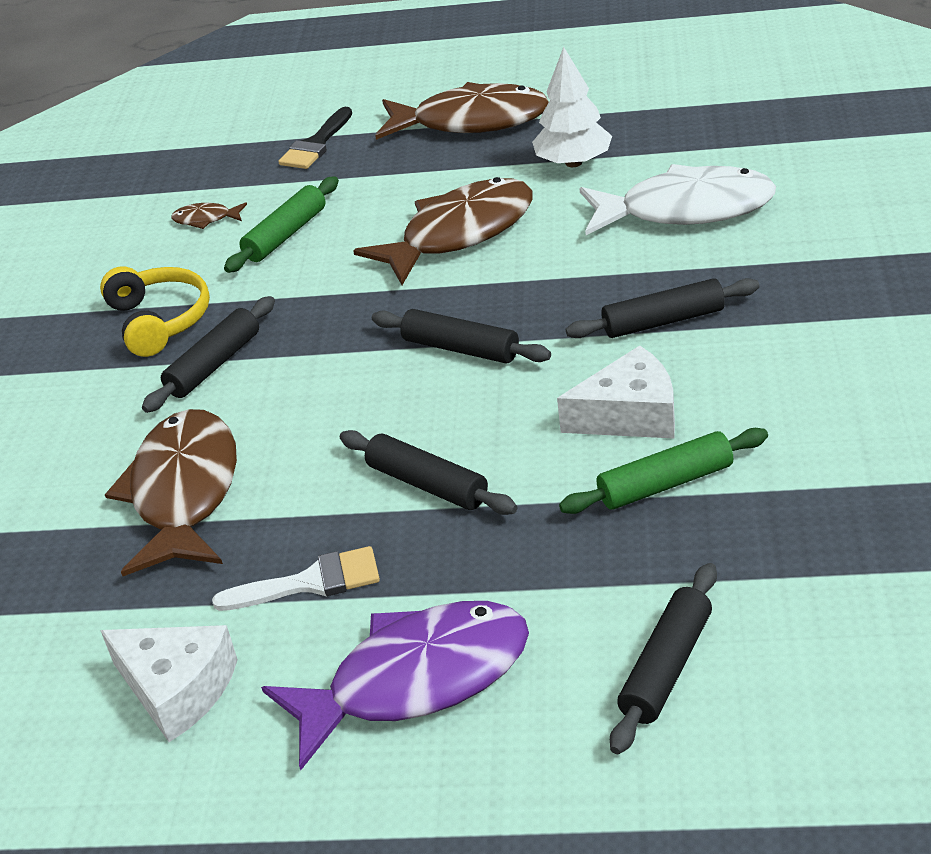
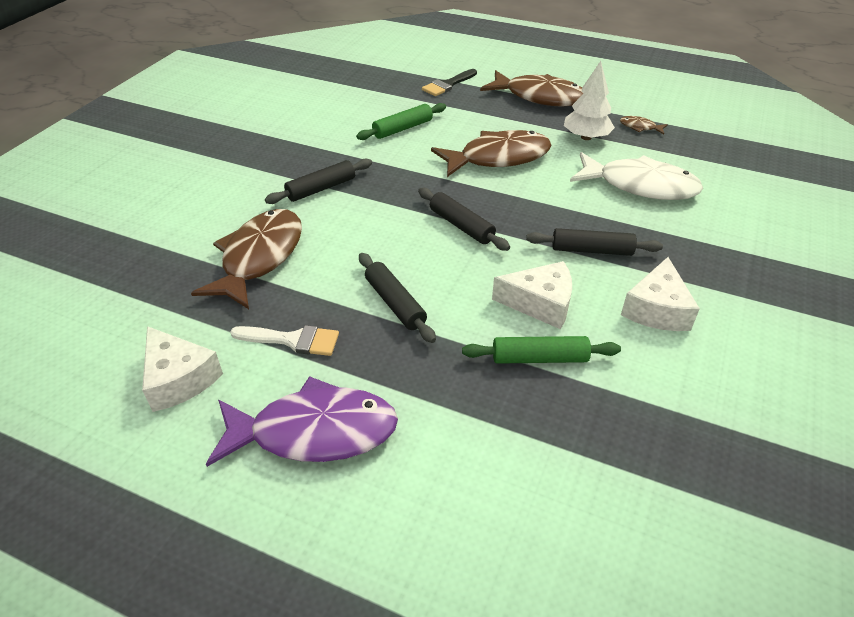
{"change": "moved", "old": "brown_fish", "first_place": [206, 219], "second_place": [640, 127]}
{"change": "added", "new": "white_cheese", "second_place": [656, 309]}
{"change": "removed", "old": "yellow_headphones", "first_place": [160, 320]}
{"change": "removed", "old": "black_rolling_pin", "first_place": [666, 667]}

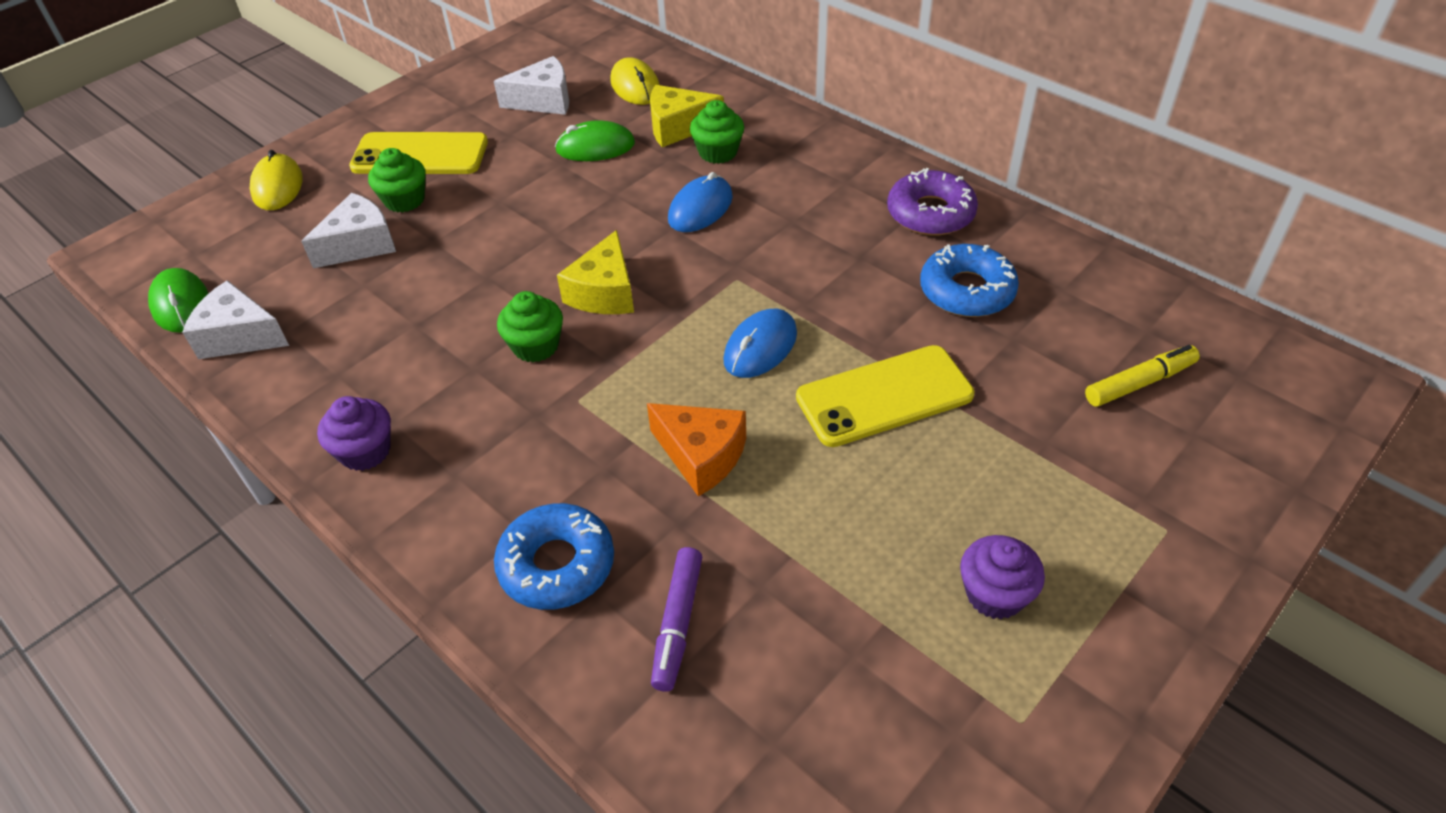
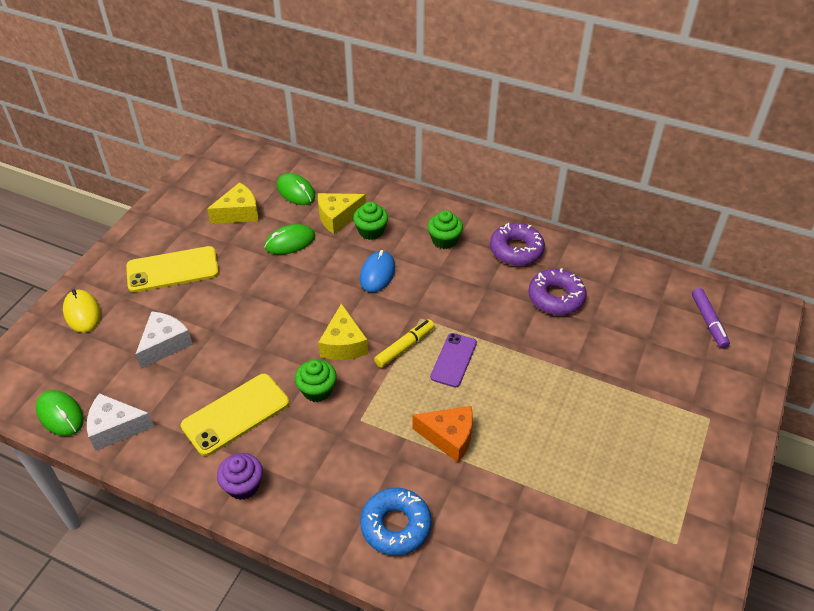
{"change": "moved", "old": "yellow_phone", "first_place": [884, 396], "second_place": [236, 414]}
{"change": "recoloured", "old": "white_cheese", "new": "yellow_cheese", "first_place": [544, 100], "second_place": [239, 213]}
{"change": "recoloured", "old": "yellow_mouse", "new": "green_mouse", "first_place": [635, 86], "second_place": [296, 191]}
{"change": "moved", "old": "yellow_marker", "first_place": [1139, 383], "second_place": [404, 347]}
{"change": "moved", "old": "green_cupcake", "first_place": [404, 200], "second_place": [444, 240]}
{"change": "replaced", "old": "blue_mouse", "new": "purple_phone", "first_place": [760, 347], "second_place": [453, 360]}
{"change": "recoloured", "old": "blue_donut", "new": "purple_donut", "first_place": [967, 291], "second_place": [556, 297]}
{"change": "moved", "old": "purple_marker", "first_place": [678, 623], "second_place": [708, 322]}
{"change": "removed", "old": "purple_cupcake", "first_place": [995, 594]}

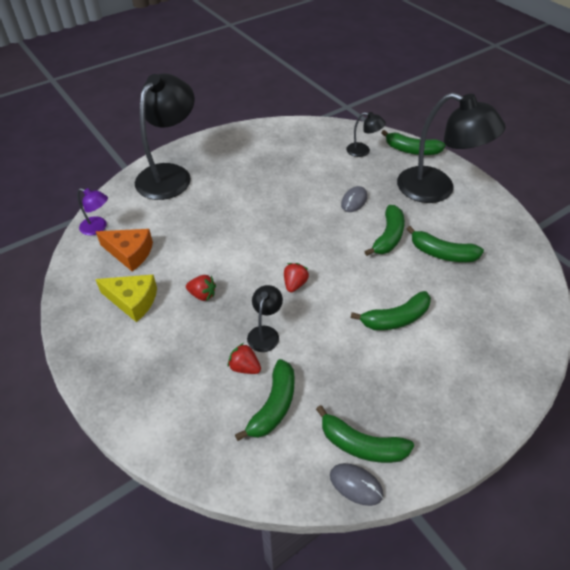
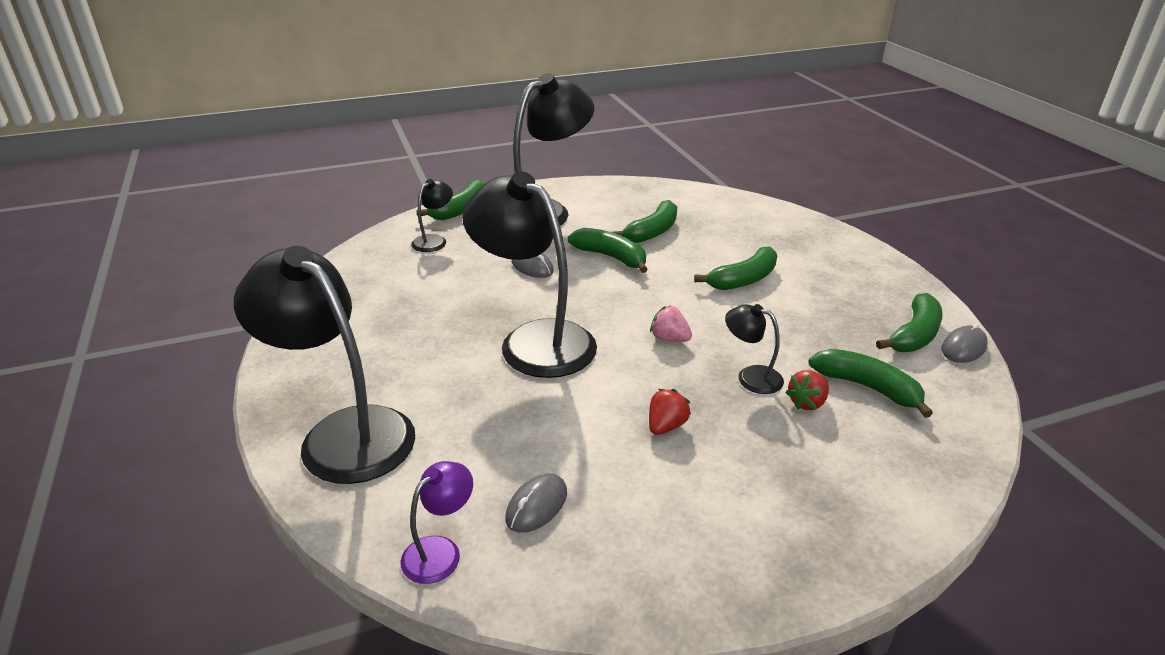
{"change": "added", "new": "black_lamp", "second_place": [534, 340]}
{"change": "replaced", "old": "orange_cheese", "new": "grey_mouse", "first_place": [130, 253], "second_place": [536, 506]}
{"change": "recoloured", "old": "red_strawberry", "new": "pink_strawberry", "first_place": [295, 284], "second_place": [669, 338]}
{"change": "turned", "old": "green_banana", "first_place": [395, 318], "second_place": [743, 279], "degrees": 60}
{"change": "removed", "old": "yellow_cheese", "first_place": [133, 301]}

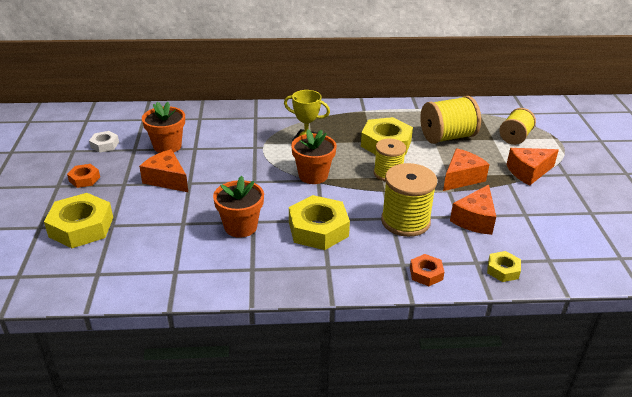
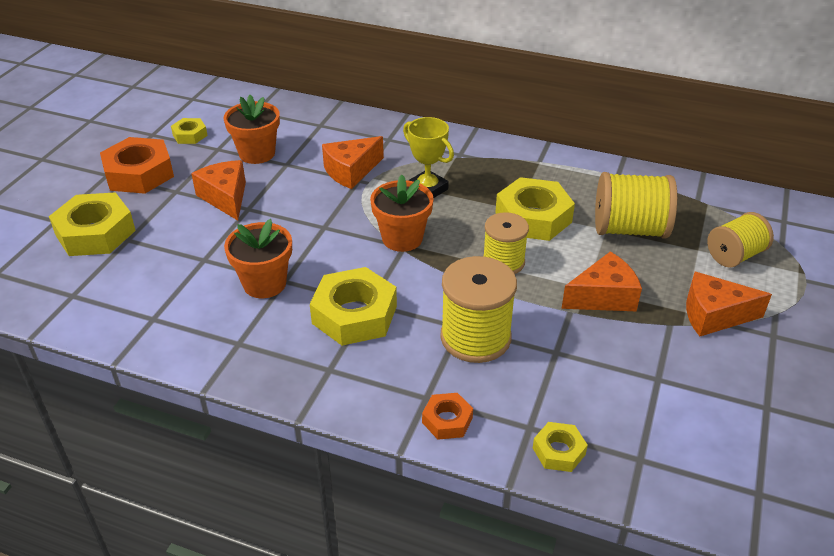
{"change": "resized", "old": "orange_nut", "first_place": [84, 179], "second_place": [139, 173], "factor": 1.94}
{"change": "recoloured", "old": "white_nut", "new": "yellow_nut", "first_place": [104, 145], "second_place": [190, 135]}
{"change": "moved", "old": "orange_cheese", "first_place": [475, 219], "second_place": [351, 171]}

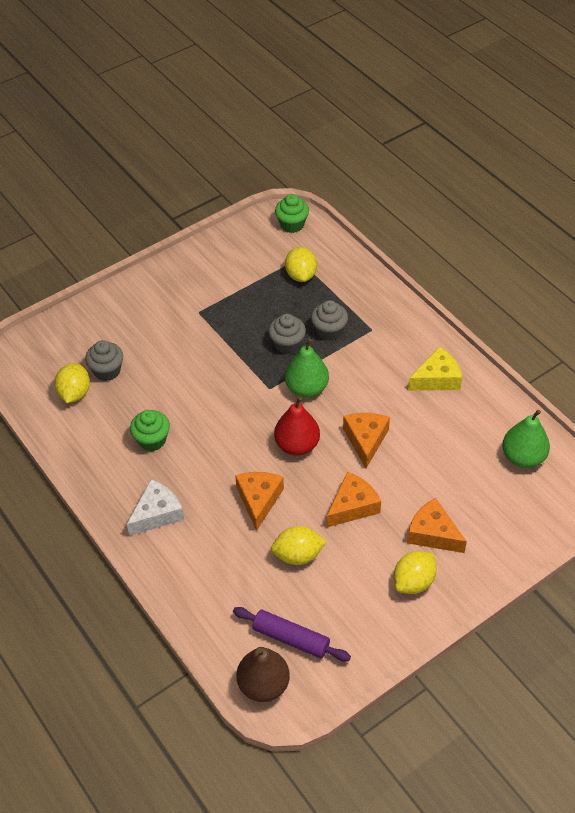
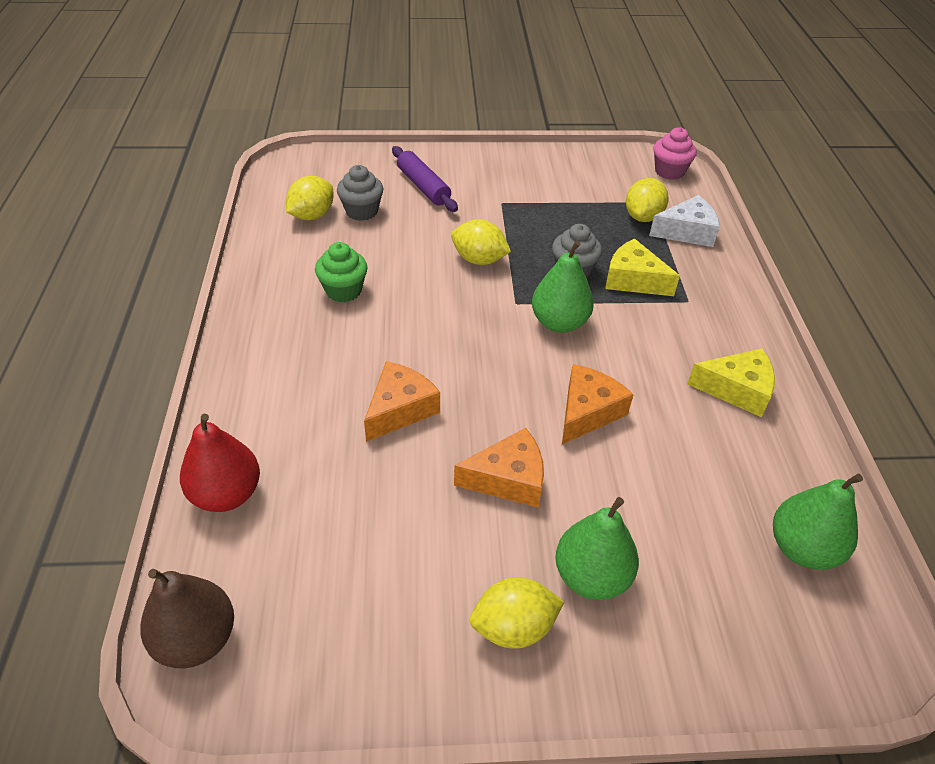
{"change": "moved", "old": "red_pear", "first_place": [297, 445], "second_place": [226, 494]}
{"change": "moved", "old": "purple_rolling_pin", "first_place": [291, 638], "second_place": [423, 186]}
{"change": "moved", "old": "yellow_lemon", "first_place": [298, 555], "second_place": [479, 260]}
{"change": "replaced", "old": "orange_cheese", "new": "green_pear", "first_place": [432, 534], "second_place": [591, 576]}
{"change": "replaced", "old": "grey_cupcake", "new": "yellow_cheese", "first_place": [329, 331], "second_place": [633, 280]}
{"change": "moved", "old": "white_cheese", "first_place": [157, 514], "second_place": [687, 232]}
{"change": "recoloured", "old": "green_cupcake", "new": "pink_cupcake", "first_place": [292, 224], "second_place": [669, 171]}

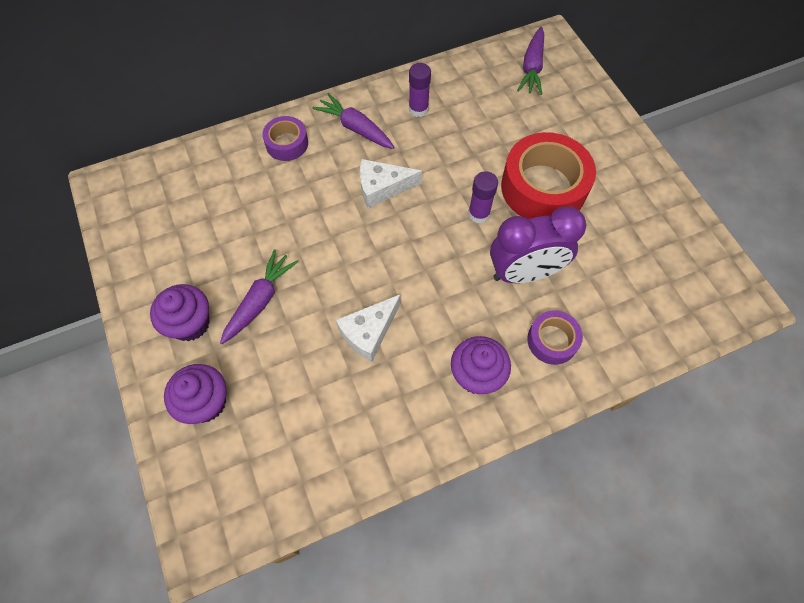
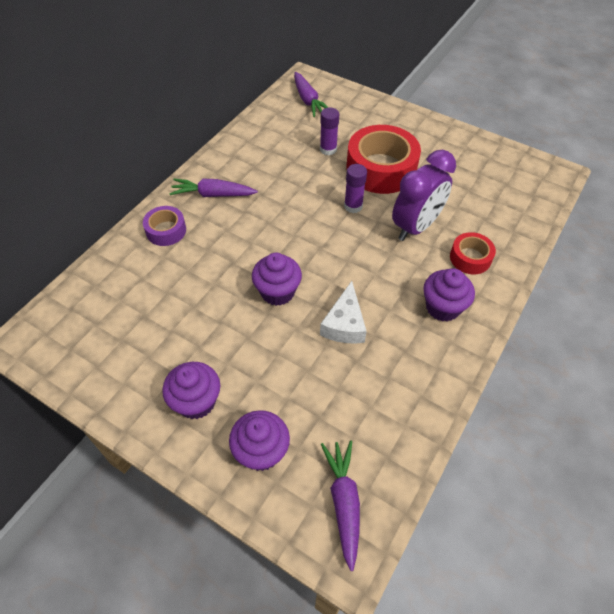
{"change": "added", "new": "purple_cupcake", "second_place": [277, 292]}
{"change": "moved", "old": "purple_glue_stick", "first_place": [418, 109], "second_place": [328, 149]}
{"change": "moved", "old": "purple_carrot", "first_place": [260, 301], "second_place": [344, 502]}
{"change": "recoloured", "old": "purple_tape", "new": "red_tape", "first_place": [552, 340], "second_place": [470, 258]}
{"change": "removed", "old": "white_cheese", "first_place": [382, 187]}

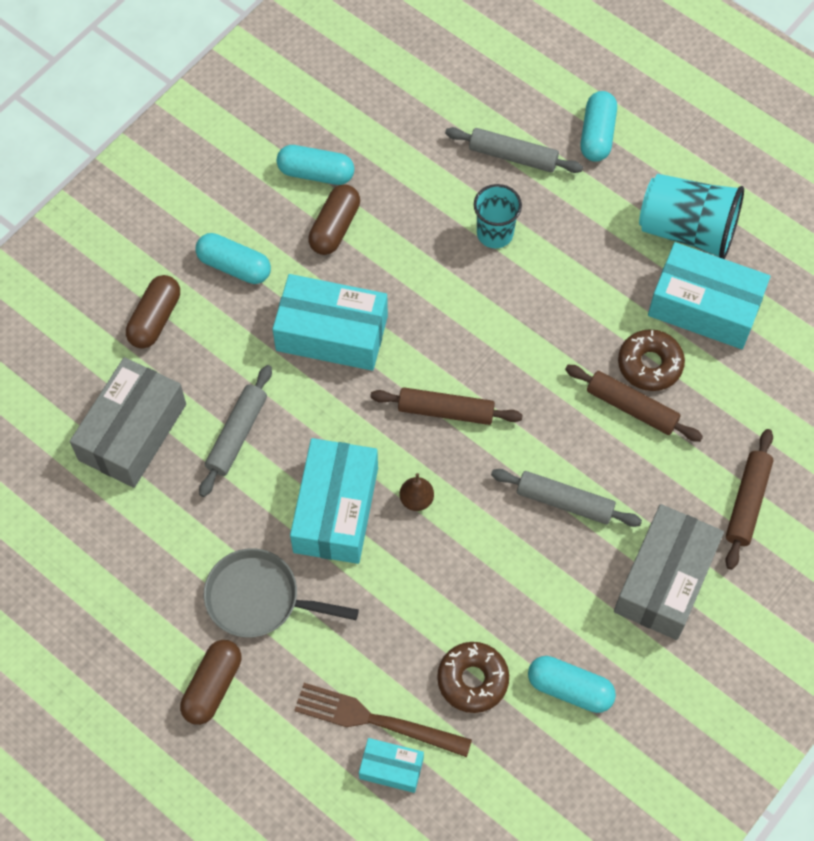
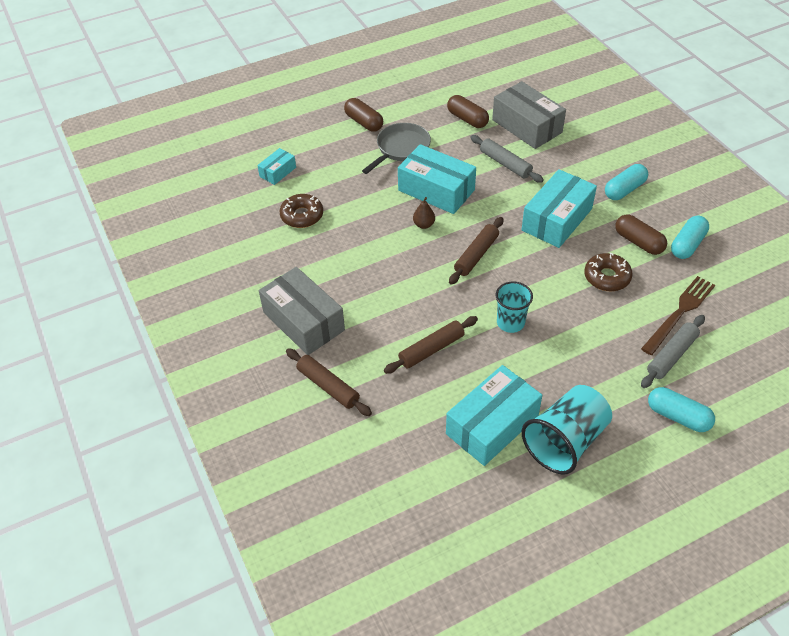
{"change": "moved", "old": "brown_capsule", "first_place": [155, 319], "second_place": [467, 119]}
{"change": "moved", "old": "turquoise_cup", "first_place": [495, 233], "second_place": [510, 322]}
{"change": "moved", "old": "brown_donut", "first_place": [650, 364], "second_place": [607, 277]}
{"change": "moved", "old": "brown_fork", "first_place": [376, 720], "second_place": [679, 313]}
{"change": "removed", "old": "grey_rolling_pin", "first_place": [565, 502]}
{"change": "removed", "old": "turquoise_capsule", "first_place": [570, 689]}

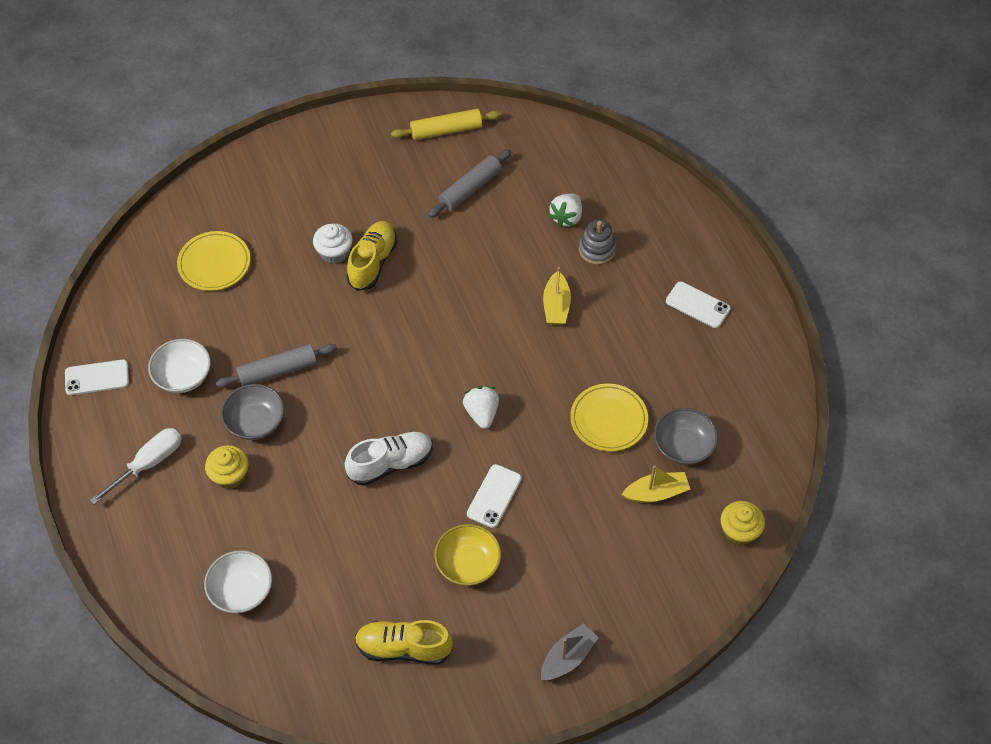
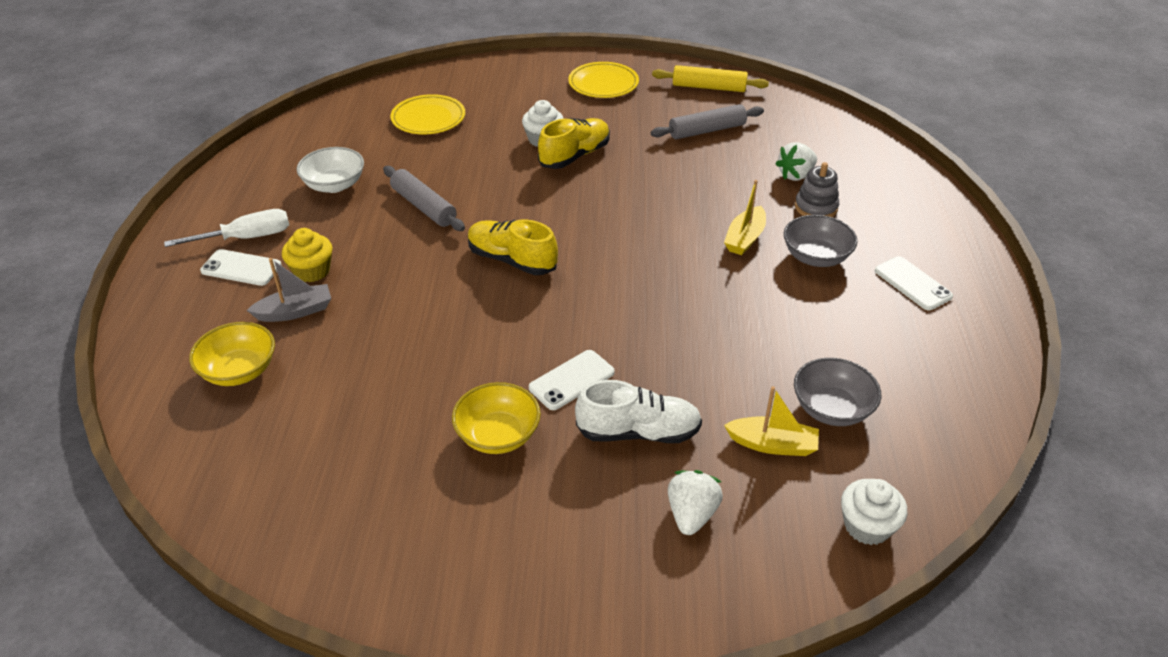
{"change": "recoloured", "old": "white_bowl", "new": "yellow_bowl", "first_place": [241, 591], "second_place": [239, 371]}
{"change": "moved", "old": "white_phone", "first_place": [97, 377], "second_place": [241, 268]}
{"change": "moved", "old": "grey_boat", "first_place": [568, 657], "second_place": [295, 311]}
{"change": "turned", "old": "grey_rolling_pin", "first_place": [278, 371], "second_place": [424, 206], "degrees": 45}
{"change": "moved", "old": "yellow_shoe", "first_place": [403, 648], "second_place": [512, 260]}
{"change": "moved", "old": "yellow_plate", "first_place": [608, 420], "second_place": [603, 84]}
{"change": "moved", "old": "white_shoe", "first_place": [390, 464], "second_place": [638, 432]}
{"change": "moved", "old": "white_strawberry", "first_place": [481, 413], "second_place": [691, 514]}
{"change": "moved", "old": "grey_bowl", "first_place": [255, 422], "second_place": [816, 257]}
{"change": "recoloured", "old": "yellow_cupcake", "new": "white_cupcake", "first_place": [739, 531], "second_place": [867, 526]}

